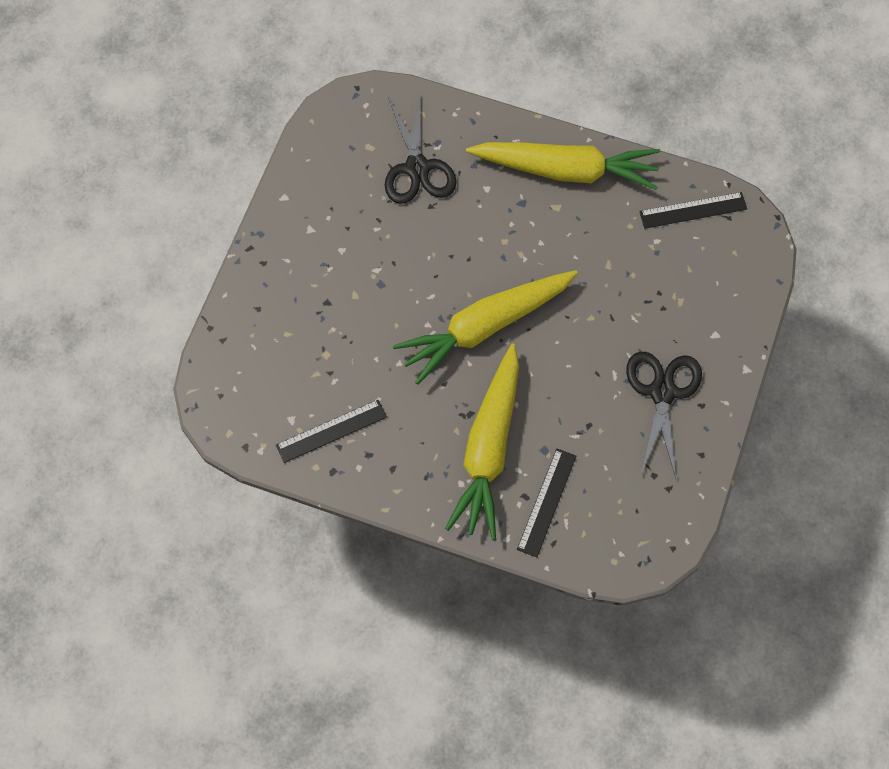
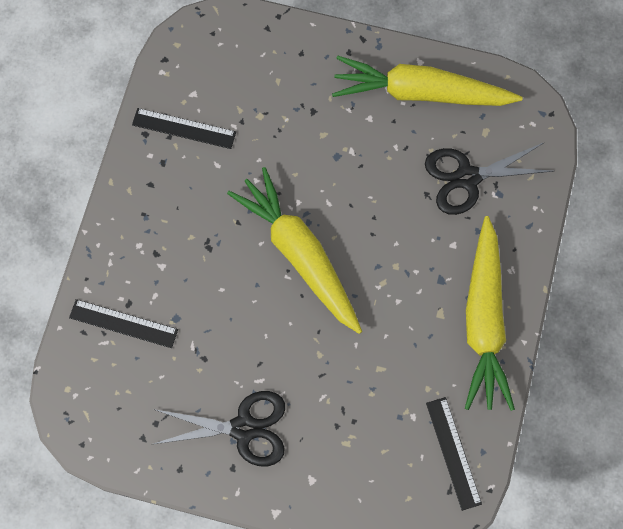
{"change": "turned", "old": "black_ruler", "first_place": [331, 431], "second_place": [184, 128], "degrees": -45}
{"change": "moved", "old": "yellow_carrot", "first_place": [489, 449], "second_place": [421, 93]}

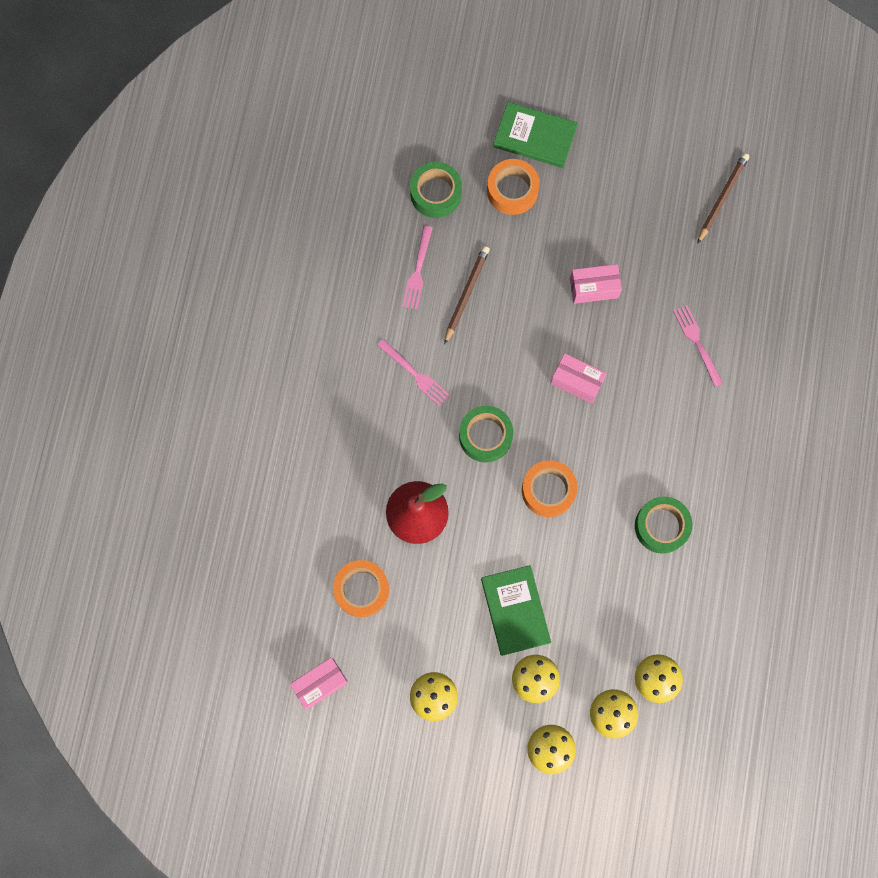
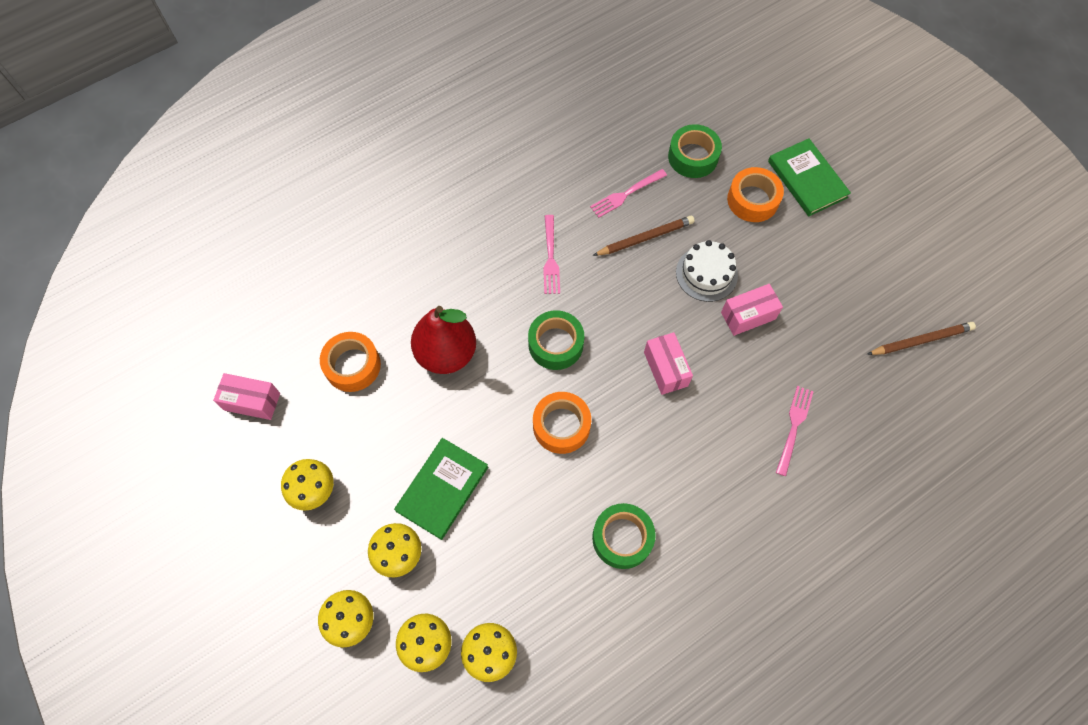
{"change": "added", "new": "white_cake", "second_place": [706, 274]}
{"change": "turned", "old": "pink_box", "first_place": [594, 288], "second_place": [748, 316], "degrees": -60}

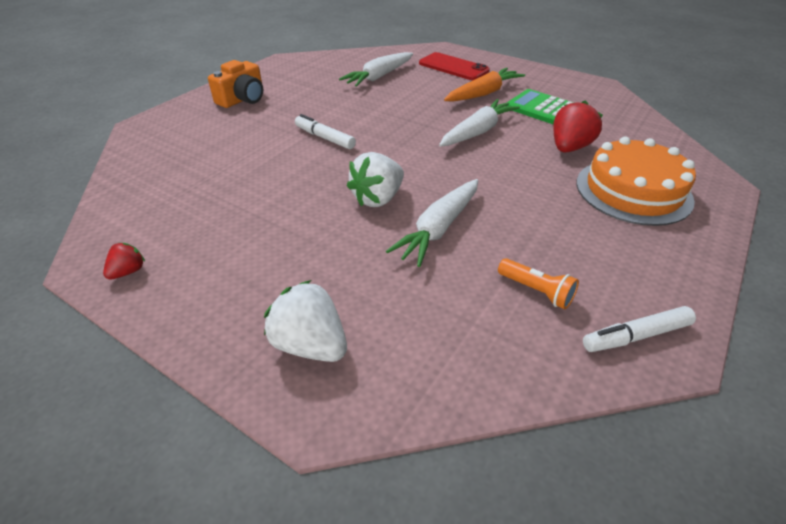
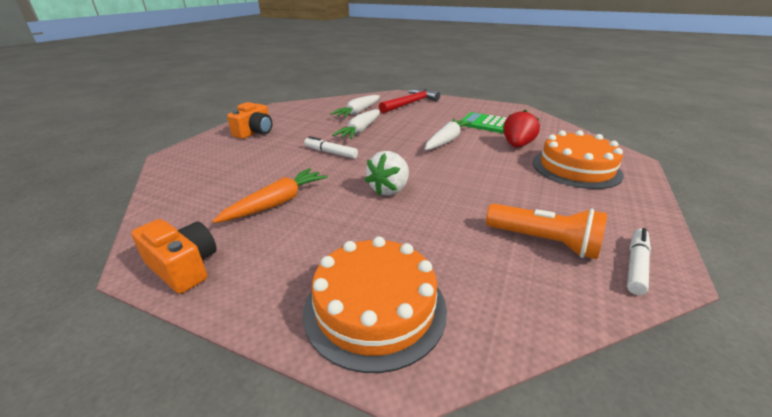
{"change": "replaced", "old": "red_strawberry", "new": "orange_camera", "first_place": [128, 272], "second_place": [183, 267]}
{"change": "moved", "old": "orange_carrot", "first_place": [483, 93], "second_place": [277, 203]}
{"change": "replaced", "old": "white_strawberry", "new": "orange_cake", "first_place": [310, 345], "second_place": [375, 307]}
{"change": "moved", "old": "white_carrot", "first_place": [439, 228], "second_place": [360, 130]}
{"change": "replaced", "old": "red_phone", "new": "red_hammer", "first_place": [453, 67], "second_place": [410, 103]}
{"change": "resized", "old": "orange_flashlight", "first_place": [536, 291], "second_place": [544, 242], "factor": 1.69}
{"change": "turned", "old": "white_marker", "first_place": [636, 336], "second_place": [635, 265], "degrees": 150}

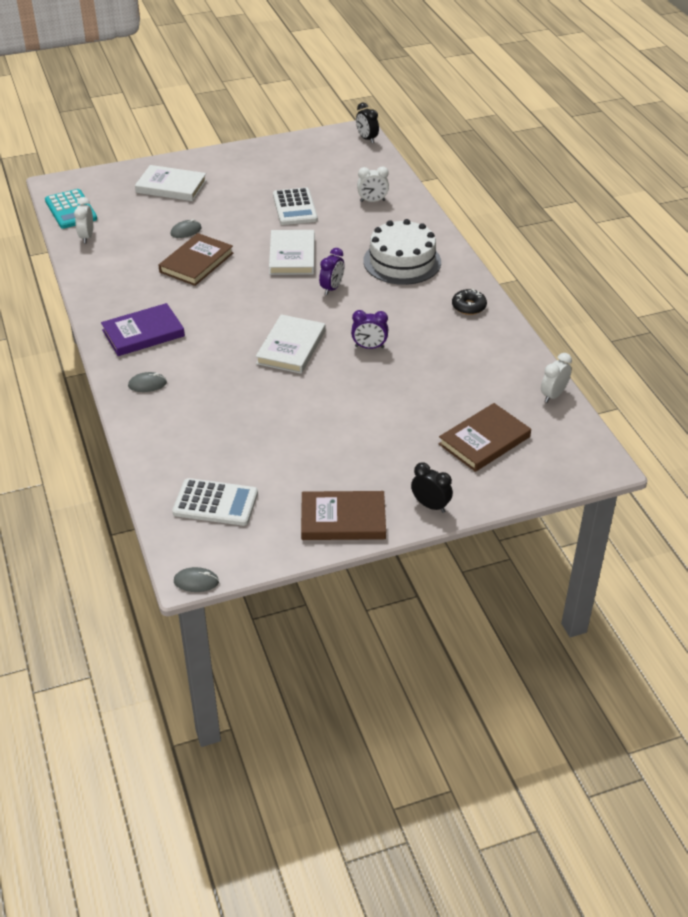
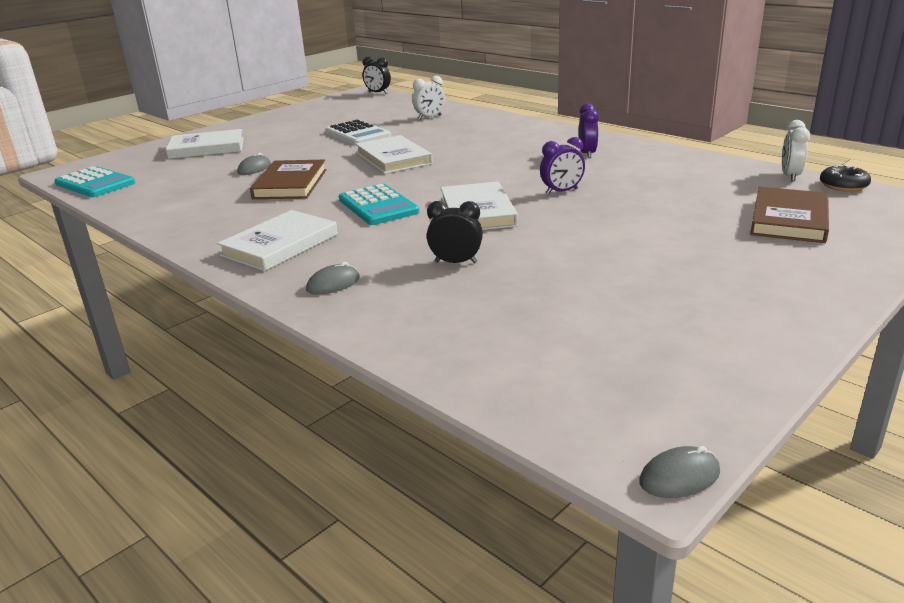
{"change": "recoloured", "old": "purple_book", "new": "white_book", "first_place": [143, 333], "second_place": [280, 245]}
{"change": "added", "new": "turquoise_calculator", "second_place": [378, 206]}
{"change": "moved", "old": "black_clock", "first_place": [430, 505], "second_place": [456, 262]}
{"change": "moved", "old": "purple_clock", "first_place": [332, 288], "second_place": [587, 154]}
{"change": "moved", "old": "black_donut", "first_place": [469, 306], "second_place": [843, 185]}
{"change": "removed", "old": "white_clock", "first_place": [87, 237]}
{"change": "removed", "old": "white_calculator", "first_place": [215, 503]}
{"change": "removed", "old": "brown_book", "first_place": [343, 519]}
{"change": "removed", "old": "white_cake", "first_place": [402, 261]}

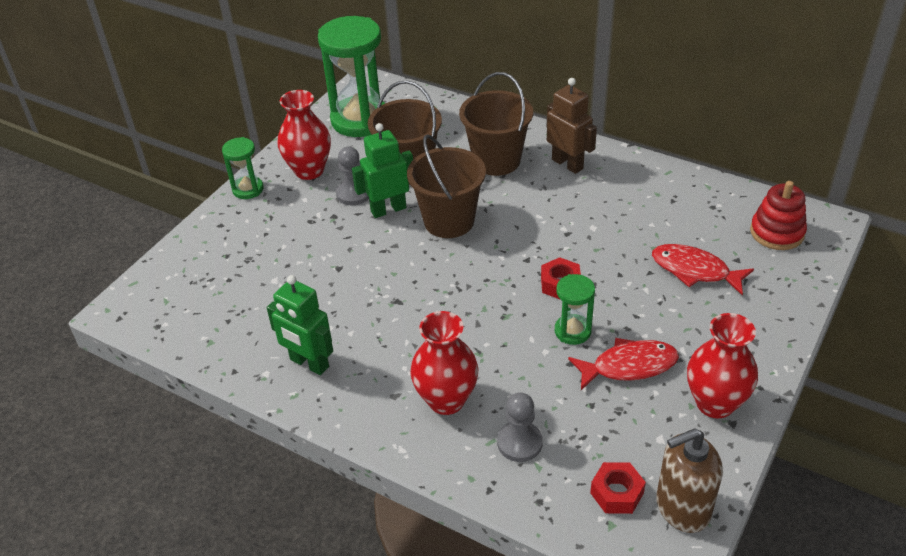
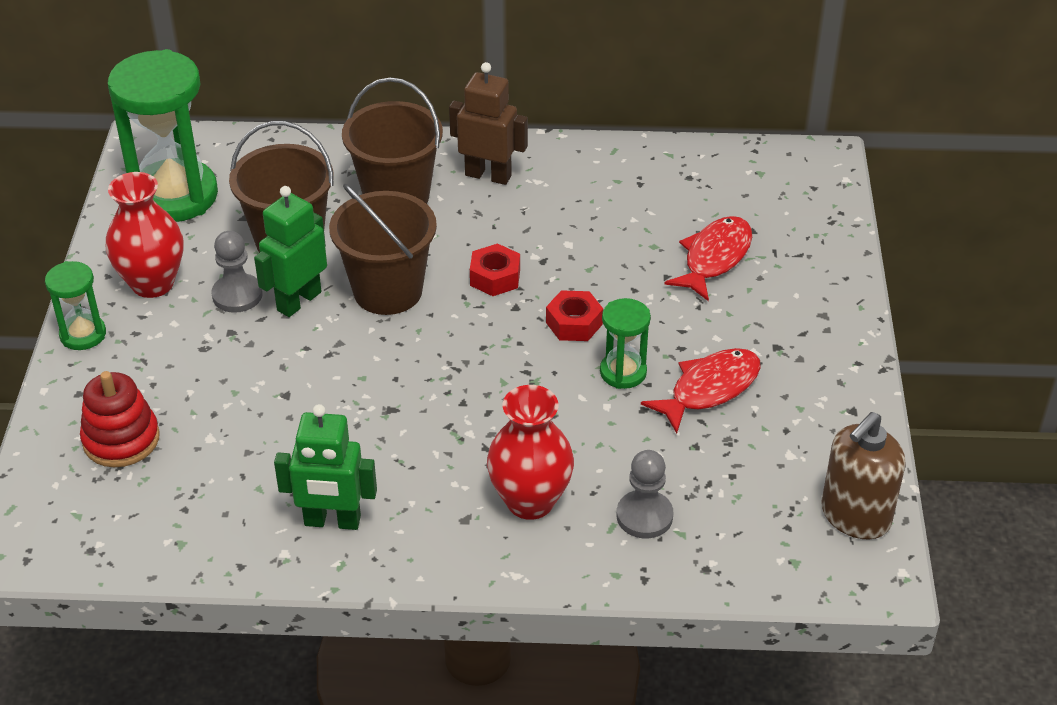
{"change": "moved", "old": "red_stacking_toy", "first_place": [777, 232], "second_place": [121, 439]}
{"change": "moved", "old": "red_nut", "first_place": [616, 493], "second_place": [495, 277]}
{"change": "turned", "old": "red_fish", "first_place": [694, 270], "second_place": [714, 258], "degrees": 120}
{"change": "removed", "old": "red_vase", "first_place": [715, 403]}

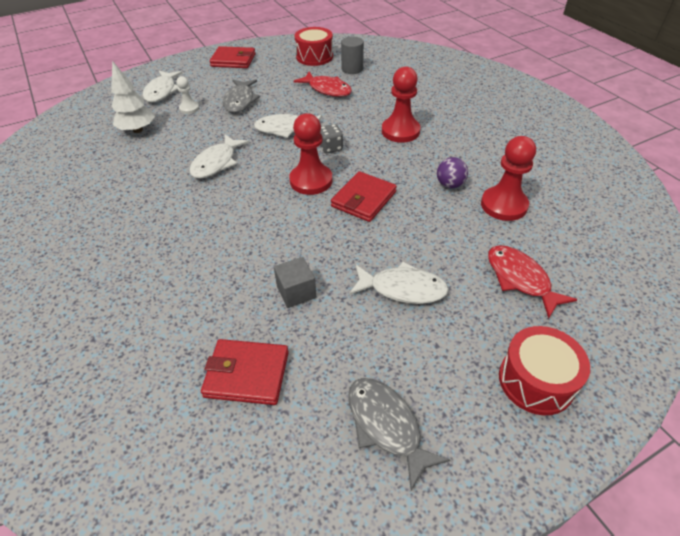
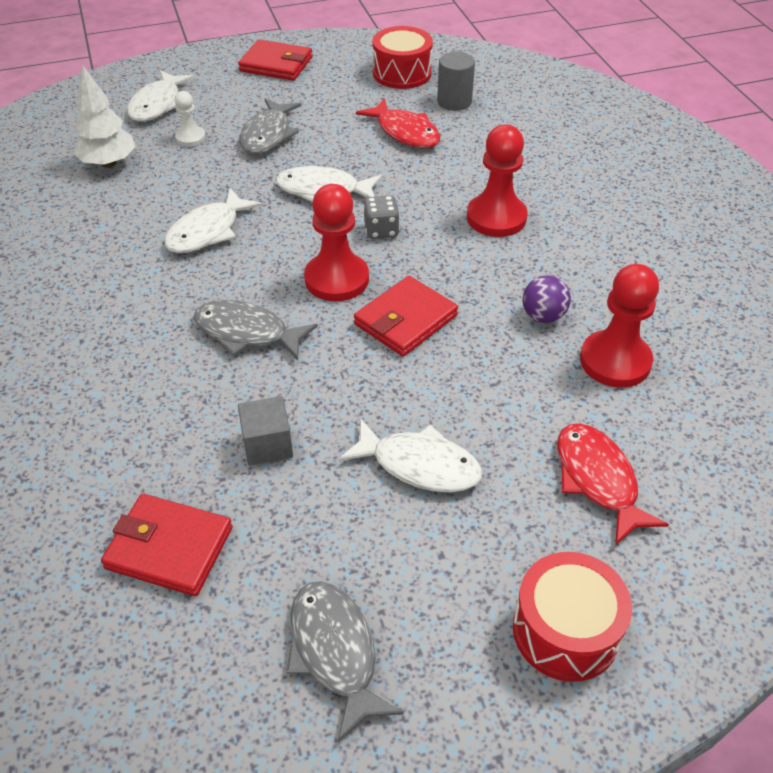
{"change": "added", "new": "grey_fish", "second_place": [247, 333]}

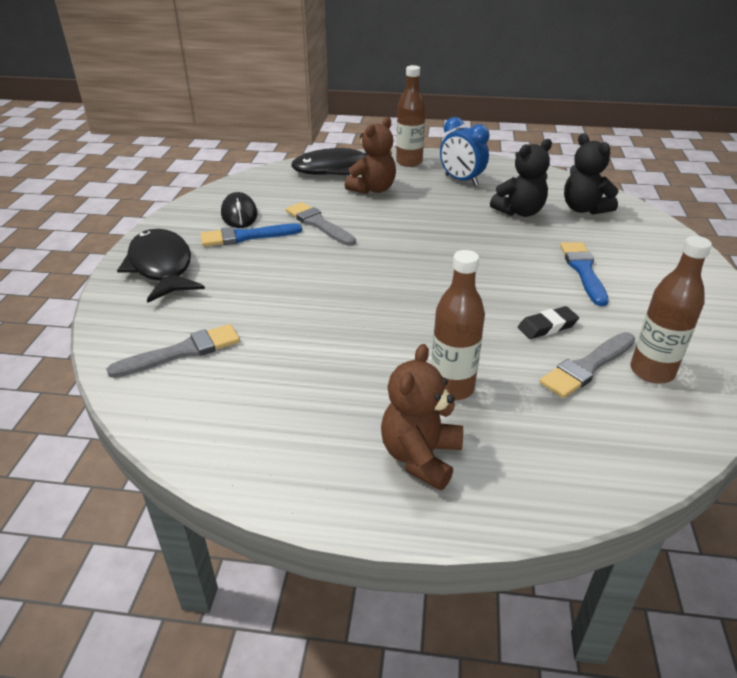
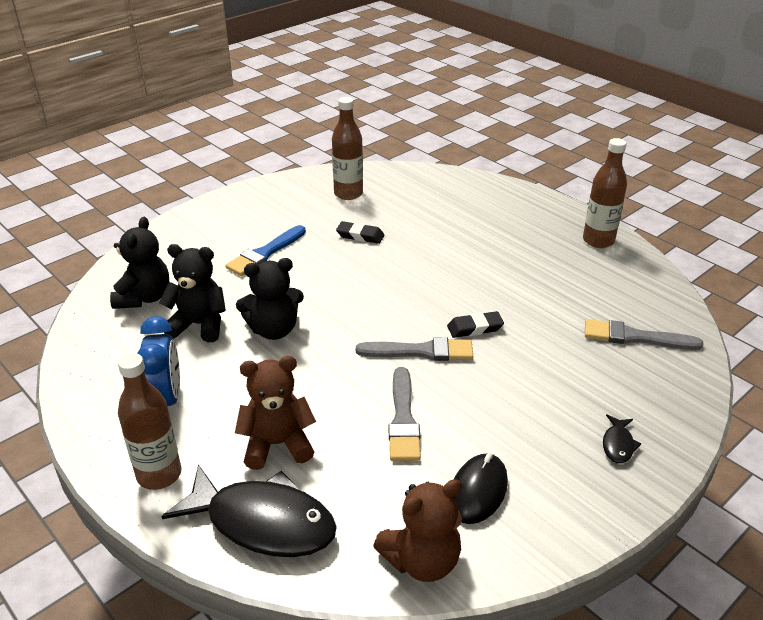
{"change": "added", "new": "black_teddy_bear", "second_place": [274, 330]}
{"change": "moved", "old": "grey_brush", "first_place": [587, 367], "second_place": [421, 351]}
{"change": "moved", "old": "brown_teddy_bear", "first_place": [420, 456], "second_place": [422, 560]}
{"change": "added", "new": "black_eraser", "second_place": [475, 328]}
{"change": "moved", "old": "brown_bottle", "first_place": [452, 388], "second_place": [598, 241]}
{"change": "resized", "old": "black_fish", "first_place": [161, 267], "second_place": [618, 444], "factor": 0.42}
{"change": "removed", "old": "blue_brush", "first_place": [246, 236]}

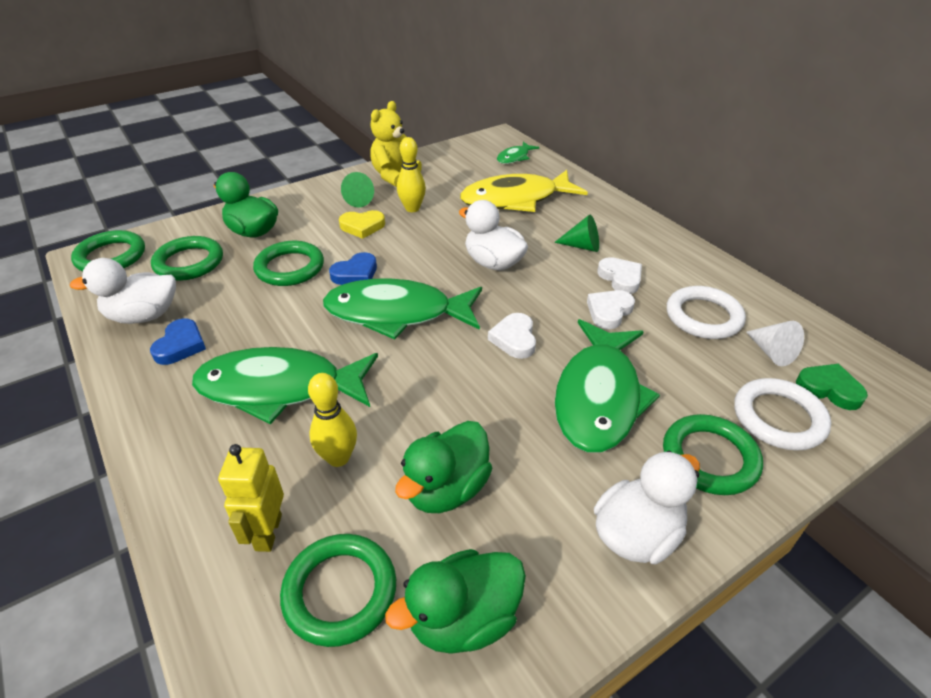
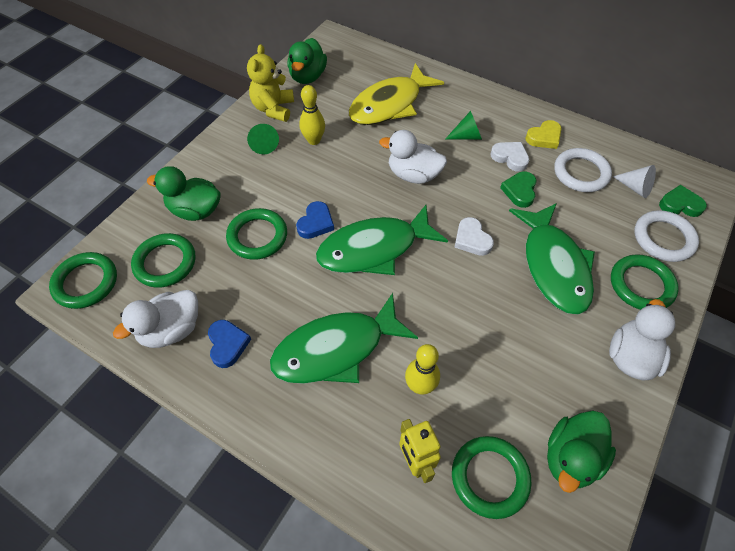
{"change": "moved", "old": "green_duck", "first_place": [446, 489], "second_place": [308, 76]}
{"change": "recoloured", "old": "white_heart", "new": "green_heart", "first_place": [609, 311], "second_place": [519, 191]}
{"change": "moved", "old": "yellow_heart", "first_place": [362, 226], "second_place": [544, 137]}
{"change": "removed", "old": "green_fish", "first_place": [514, 157]}

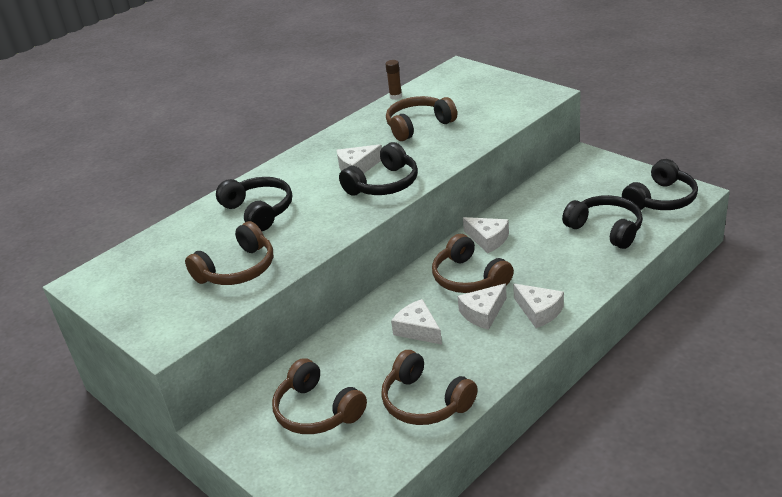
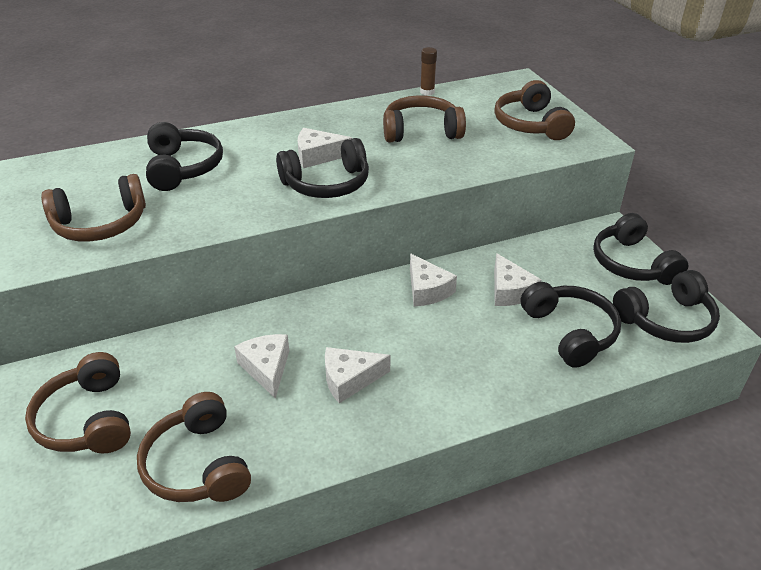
{"change": "moved", "old": "brown_headphones", "first_place": [469, 278], "second_place": [530, 124]}
{"change": "moved", "old": "white_cheese", "first_place": [539, 311], "second_place": [510, 291]}
{"change": "added", "new": "black_headphones", "second_place": [631, 263]}

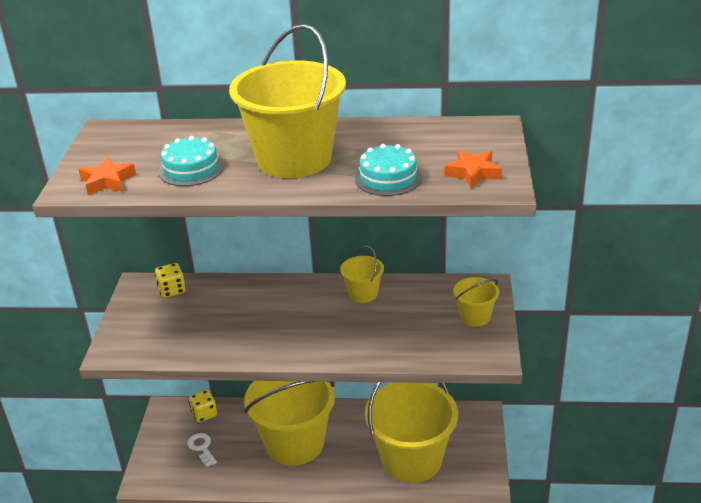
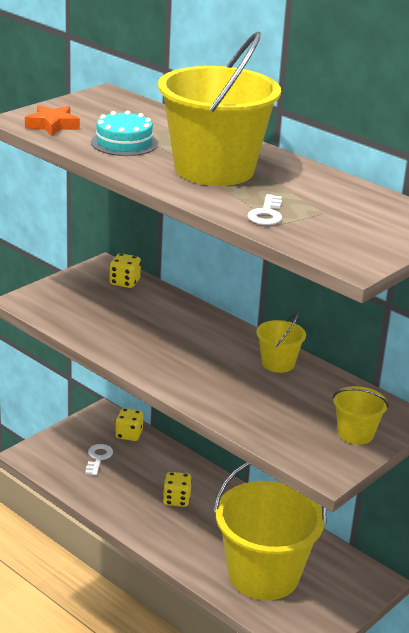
{"change": "replaced", "old": "yellow_bucket", "new": "yellow_dice", "first_place": [294, 443], "second_place": [176, 500]}
{"change": "replaced", "old": "turquoise_cake", "new": "white_key", "first_place": [388, 178], "second_place": [266, 214]}
{"change": "removed", "old": "orange_star", "first_place": [473, 173]}

